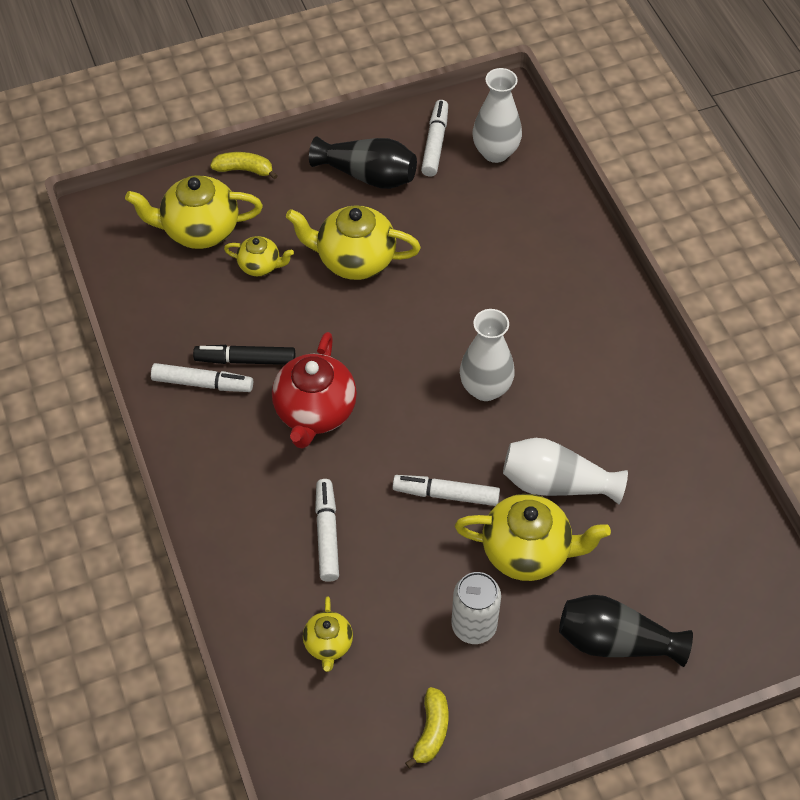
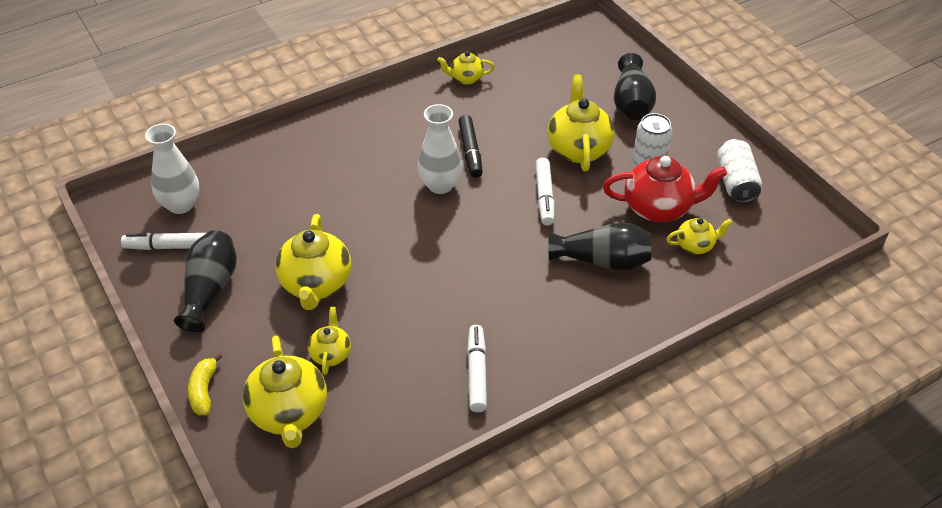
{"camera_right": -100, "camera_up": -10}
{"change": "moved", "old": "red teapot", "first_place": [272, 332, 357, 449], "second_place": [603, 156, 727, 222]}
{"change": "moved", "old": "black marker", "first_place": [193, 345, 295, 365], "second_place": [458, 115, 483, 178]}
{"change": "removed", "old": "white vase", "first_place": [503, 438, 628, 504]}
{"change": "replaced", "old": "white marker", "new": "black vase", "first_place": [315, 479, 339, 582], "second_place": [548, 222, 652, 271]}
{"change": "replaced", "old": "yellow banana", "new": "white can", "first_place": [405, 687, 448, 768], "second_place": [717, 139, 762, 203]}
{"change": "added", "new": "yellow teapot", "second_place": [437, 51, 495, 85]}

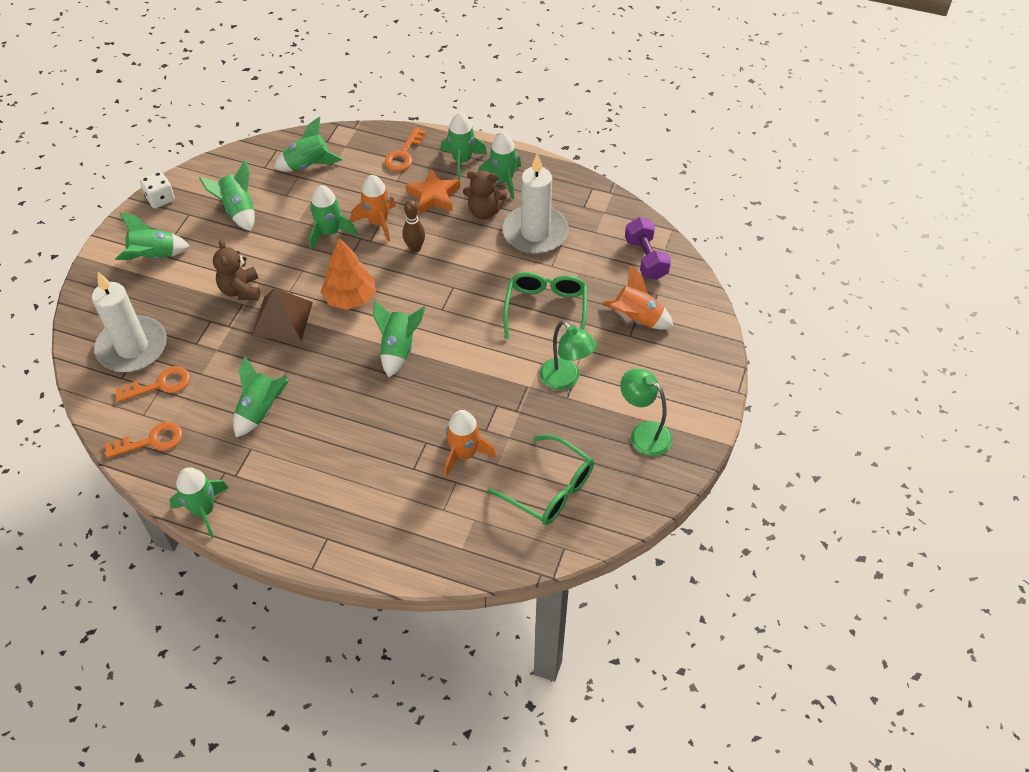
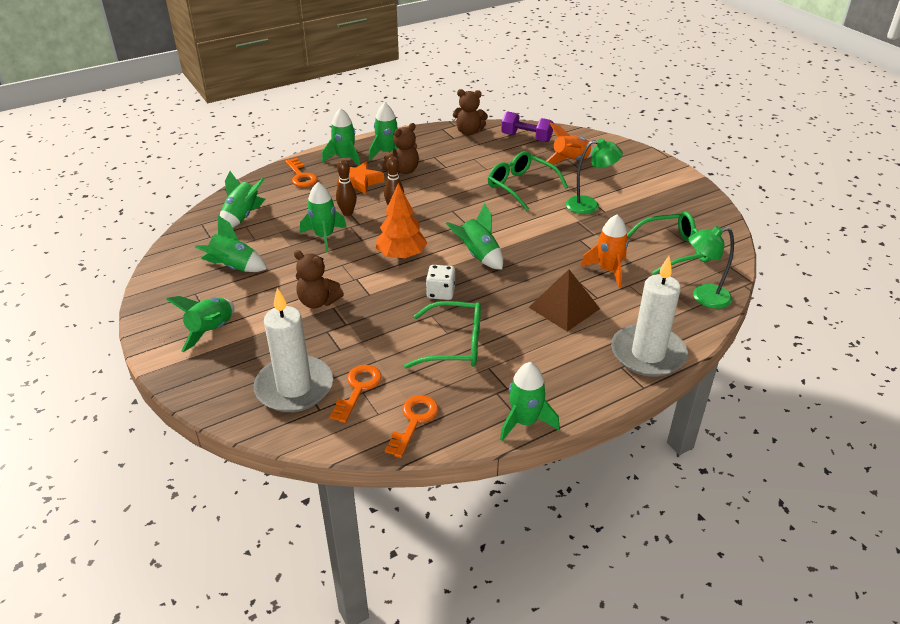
{"camera_right": -50, "camera_up": -15}
{"change": "moved", "old": "white candle", "first_place": [503, 153, 569, 254], "second_place": [611, 256, 688, 377]}
{"change": "moved", "old": "white dice", "first_place": [140, 171, 175, 208], "second_place": [426, 265, 455, 300]}
{"change": "replaced", "old": "orange rocket", "new": "brown bowling pin", "first_place": [351, 175, 396, 242], "second_place": [336, 160, 357, 216]}
{"change": "moved", "old": "brown pyramid", "first_place": [252, 288, 313, 341], "second_place": [529, 269, 600, 331]}
{"change": "replaced", "old": "green rocket", "new": "green glasses", "first_place": [233, 356, 289, 437], "second_place": [404, 301, 481, 368]}
{"change": "moved", "old": "green lamp", "first_place": [620, 368, 672, 456], "second_place": [689, 226, 734, 309]}
{"change": "added", "new": "brown teddy bear", "second_place": [453, 89, 488, 135]}

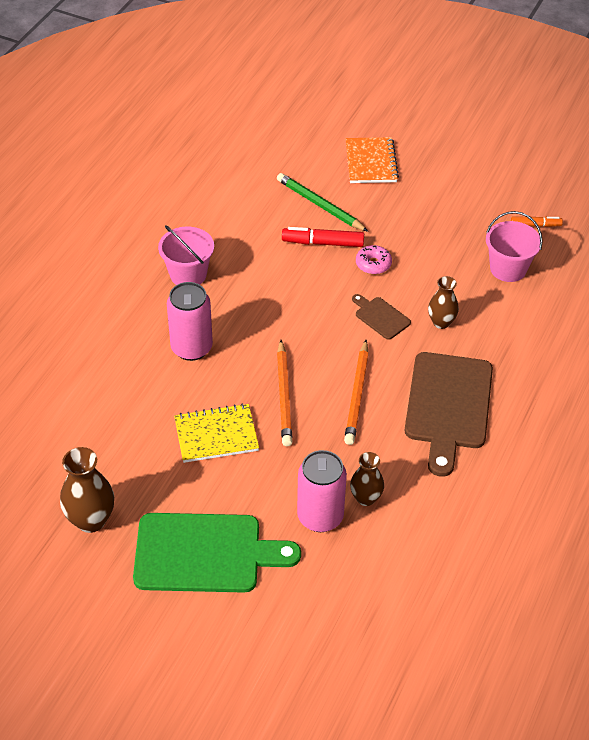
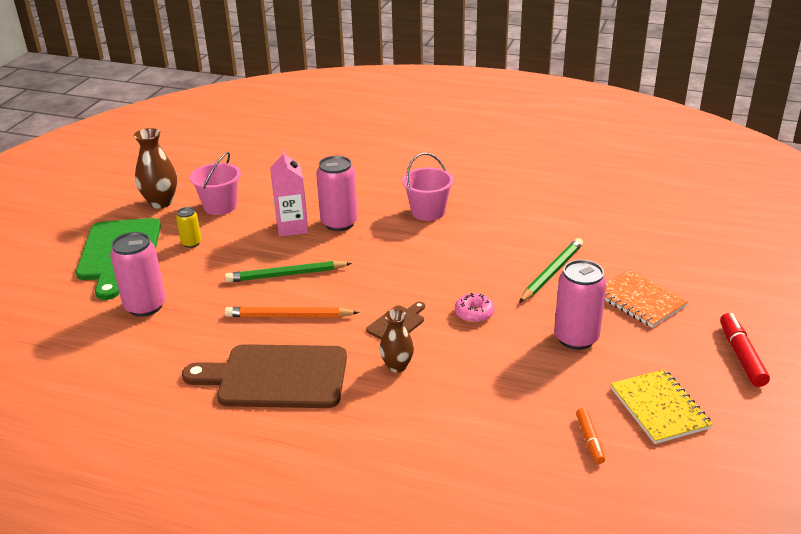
{"camera_right": 85, "camera_up": -15}
{"change": "turned", "old": "orange notebook", "first_place": [345, 137, 399, 183], "second_place": [604, 270, 688, 328], "degrees": 60}
{"change": "moved", "old": "pink bucket", "first_place": [486, 211, 543, 282], "second_place": [190, 152, 241, 215]}
{"change": "moved", "old": "red marker", "first_place": [282, 227, 364, 247], "second_place": [720, 313, 770, 387]}
{"change": "recoloured", "old": "orange pencil", "new": "green pencil", "first_place": [277, 340, 292, 446], "second_place": [225, 261, 352, 283]}
{"change": "moved", "old": "yellow notebook", "first_place": [174, 403, 259, 463], "second_place": [611, 369, 713, 444]}
{"change": "removed", "old": "brown vase", "first_place": [350, 452, 384, 506]}
{"change": "added", "new": "pink carton", "second_place": [270, 150, 308, 237]}
{"change": "added", "new": "yellow can", "second_place": [176, 207, 202, 248]}
{"change": "added", "new": "pink can", "second_place": [554, 260, 607, 350]}

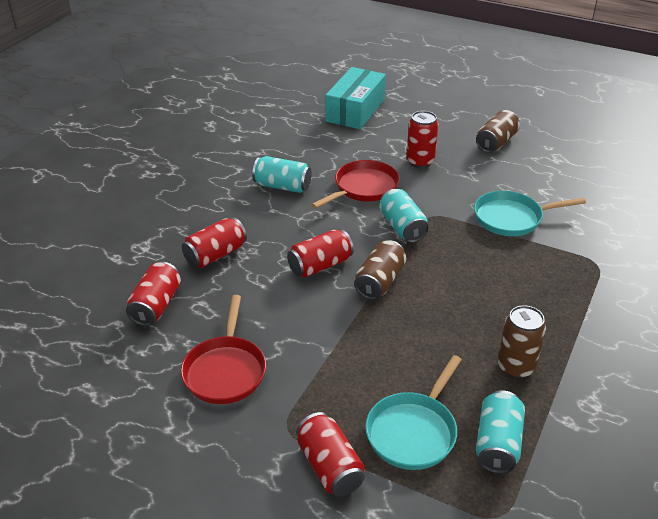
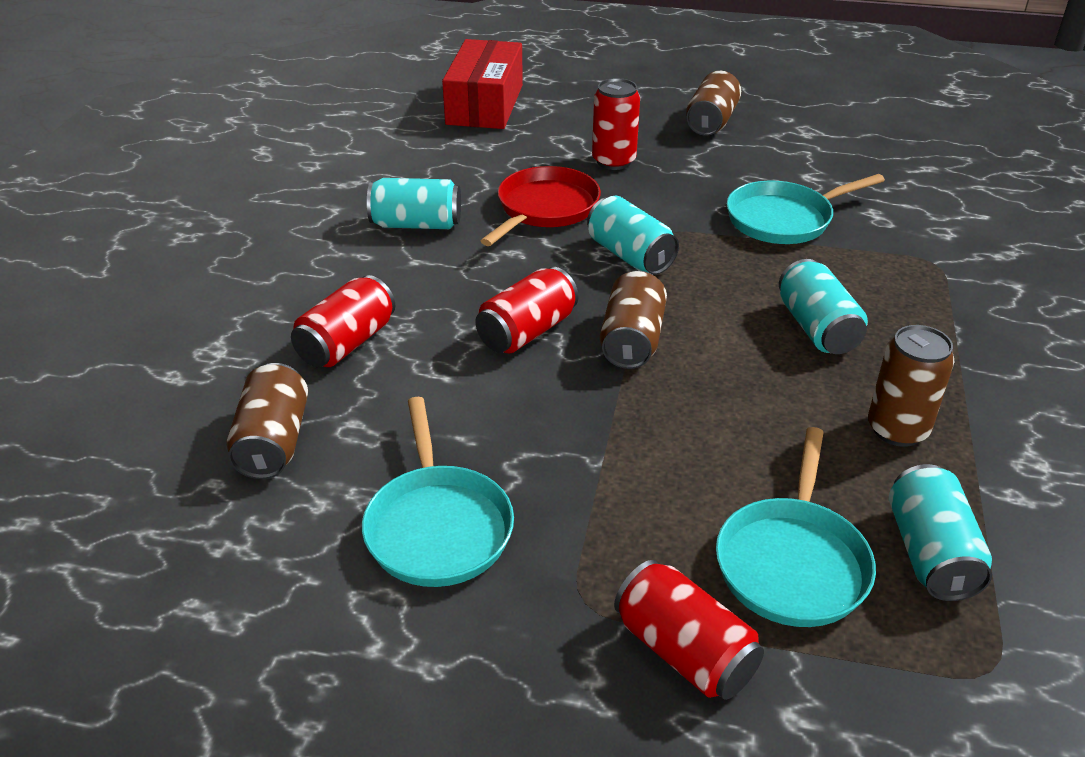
{"camera_right": -15, "camera_up": 0}
{"change": "recoloured", "old": "turquoise box", "new": "red box", "first_place": [325, 67, 386, 129], "second_place": [442, 39, 523, 129]}
{"change": "recoloured", "old": "red can", "new": "brown can", "first_place": [126, 262, 181, 326], "second_place": [227, 363, 308, 479]}
{"change": "recoloured", "old": "red pan", "new": "turquoise pan", "first_place": [181, 295, 266, 404], "second_place": [362, 397, 514, 587]}
{"change": "added", "new": "turquoise can", "second_place": [779, 259, 868, 354]}

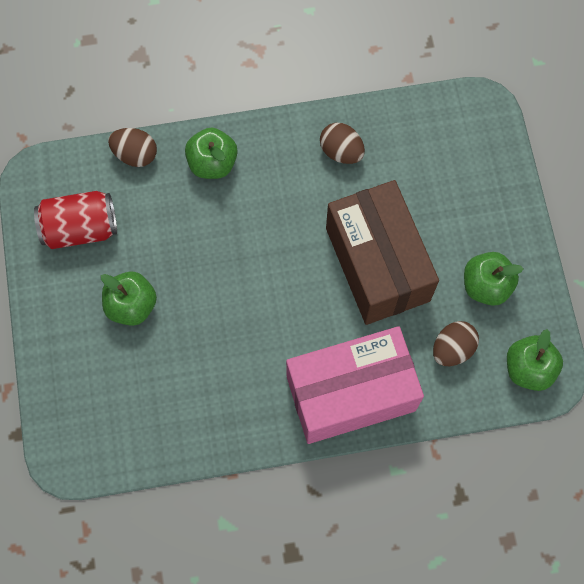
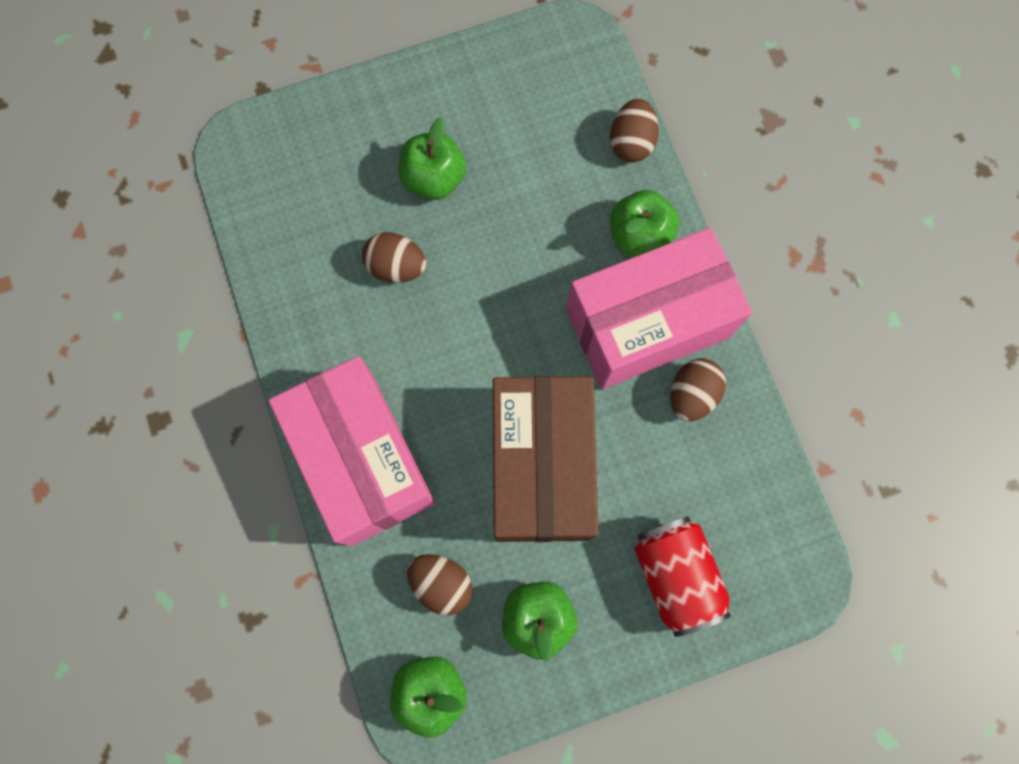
{"camera_right": 80, "camera_up": 5}
{"change": "turned", "old": "brown box", "first_place": [326, 180, 439, 325], "second_place": [493, 376, 599, 542], "degrees": -60}
{"change": "moved", "old": "red can", "first_place": [34, 191, 117, 249], "second_place": [634, 516, 731, 637]}
{"change": "added", "new": "pink box", "second_place": [566, 228, 752, 389]}
{"change": "added", "new": "brown egg", "second_place": [362, 232, 426, 283]}

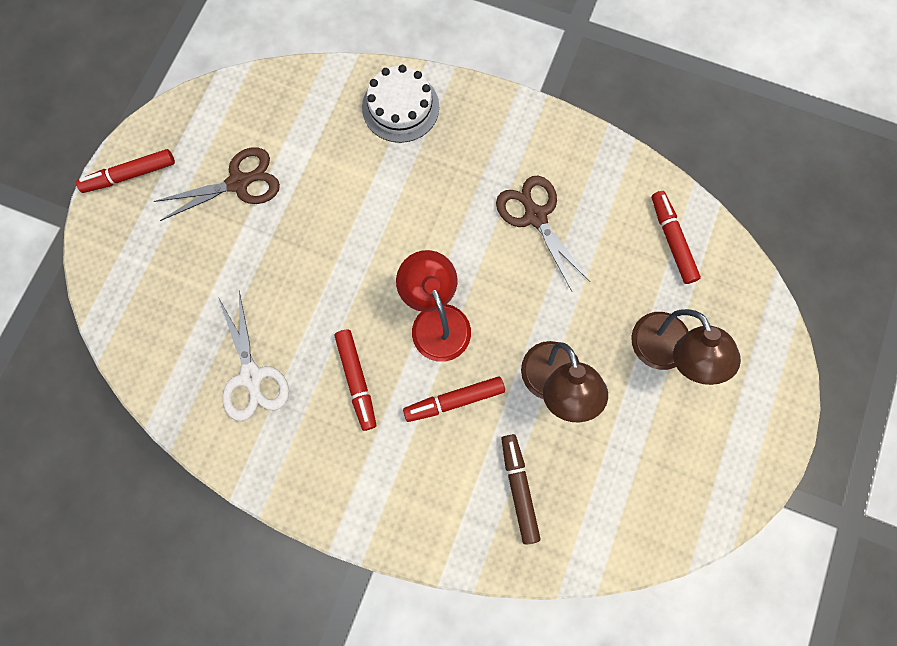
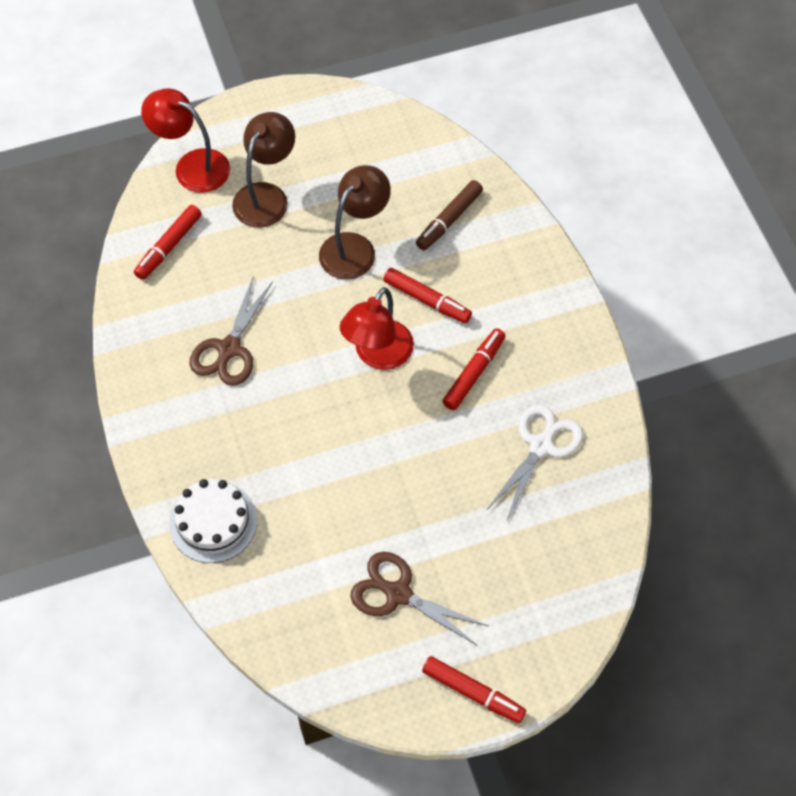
{"camera_right": -130, "camera_up": -15}
{"change": "added", "new": "red lamp", "second_place": [141, 88, 230, 193]}

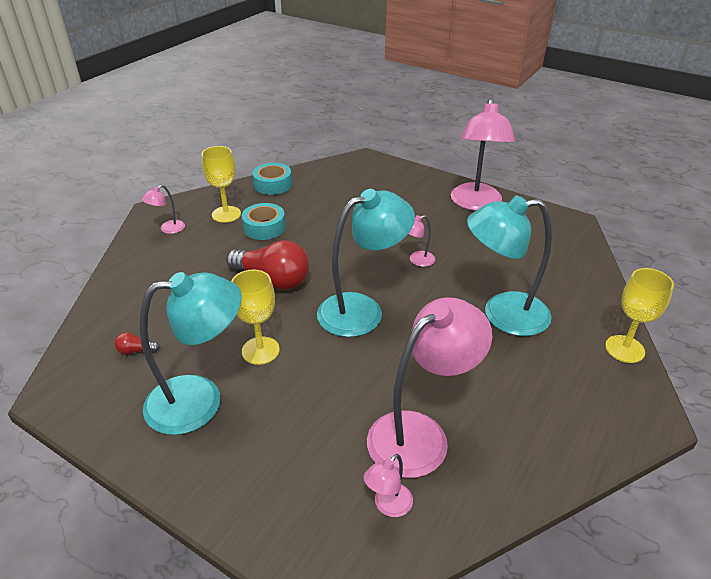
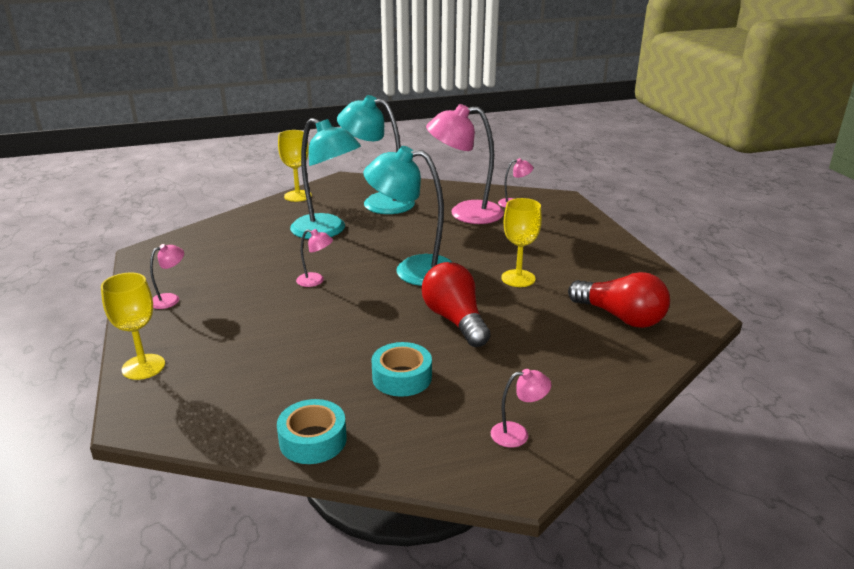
{"camera_right": -140, "camera_up": -10}
{"change": "resized", "old": "pink lamp", "first_place": [451, 98, 515, 211], "second_place": [150, 244, 184, 309], "factor": 0.44}
{"change": "moved", "old": "yellow goblet", "first_place": [202, 146, 241, 223], "second_place": [101, 273, 165, 380]}
{"change": "moved", "old": "turquoise lamp", "first_place": [139, 272, 242, 435], "second_place": [337, 95, 415, 214]}
{"change": "resized", "old": "red light bulb", "first_place": [115, 332, 160, 355], "second_place": [568, 272, 670, 328], "factor": 2.49}

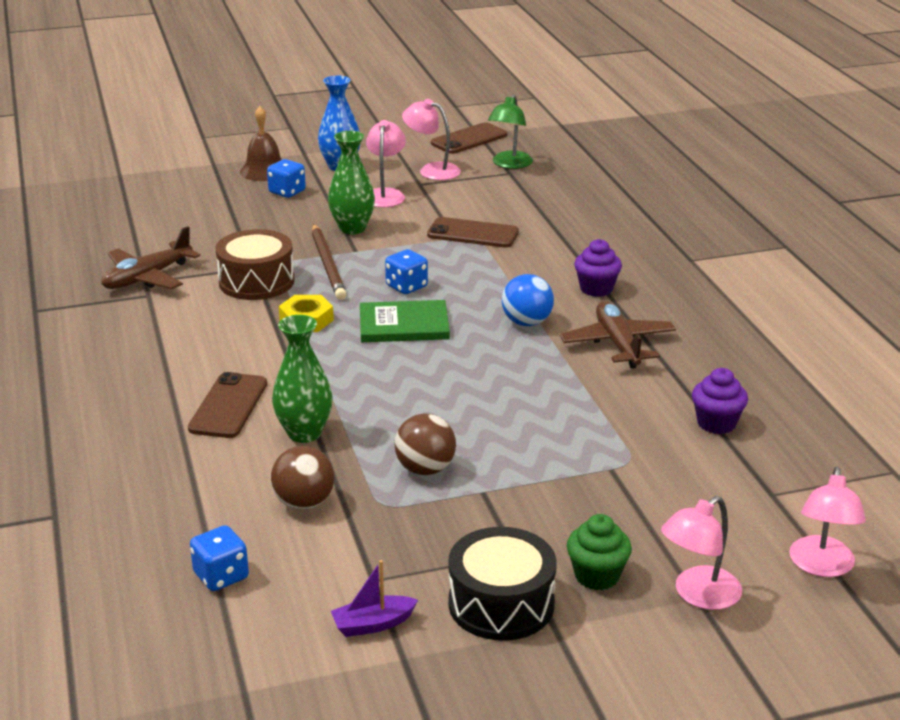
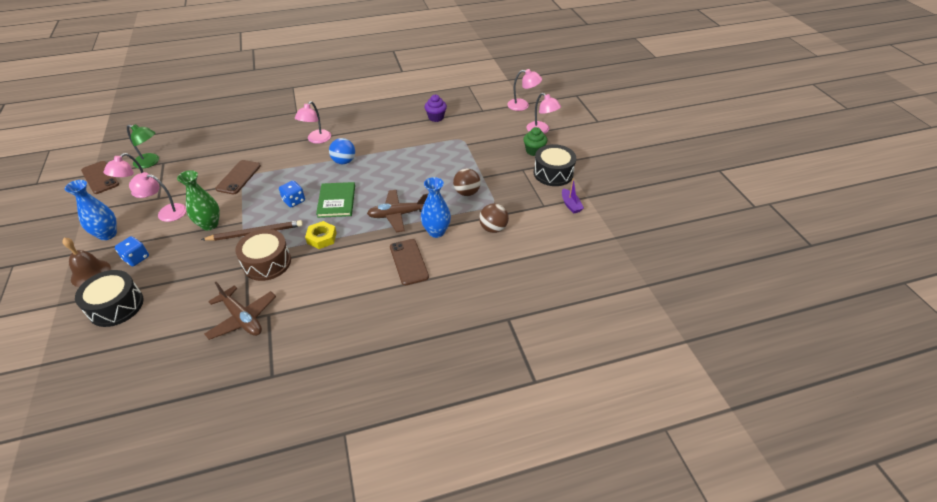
{"camera_right": -90, "camera_up": 15}
{"change": "replaced", "old": "purple cupcake", "new": "pink lamp", "first_place": [574, 239, 622, 297], "second_place": [295, 101, 331, 144]}
{"change": "moved", "old": "brown plane", "first_place": [560, 301, 676, 368], "second_place": [367, 190, 428, 232]}
{"change": "recoloured", "old": "green vase", "new": "blue vase", "first_place": [272, 315, 333, 443], "second_place": [421, 177, 451, 238]}
{"change": "turned", "old": "brown phone", "first_place": [188, 372, 267, 438], "second_place": [390, 239, 429, 285], "degrees": 60}
{"change": "removed", "old": "blue dice", "first_place": [190, 525, 249, 591]}
{"change": "added", "new": "black drum", "second_place": [75, 270, 144, 327]}

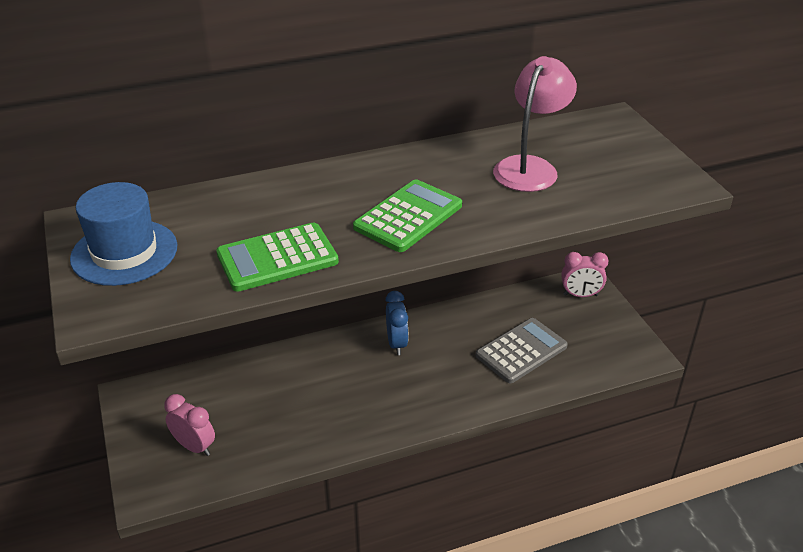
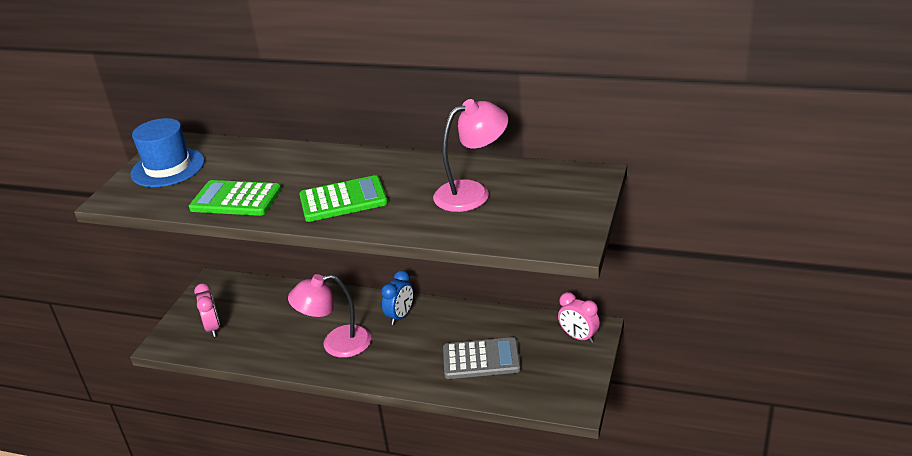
{"camera_right": 40, "camera_up": -5}
{"change": "added", "new": "pink lamp", "second_place": [288, 274, 371, 358]}

